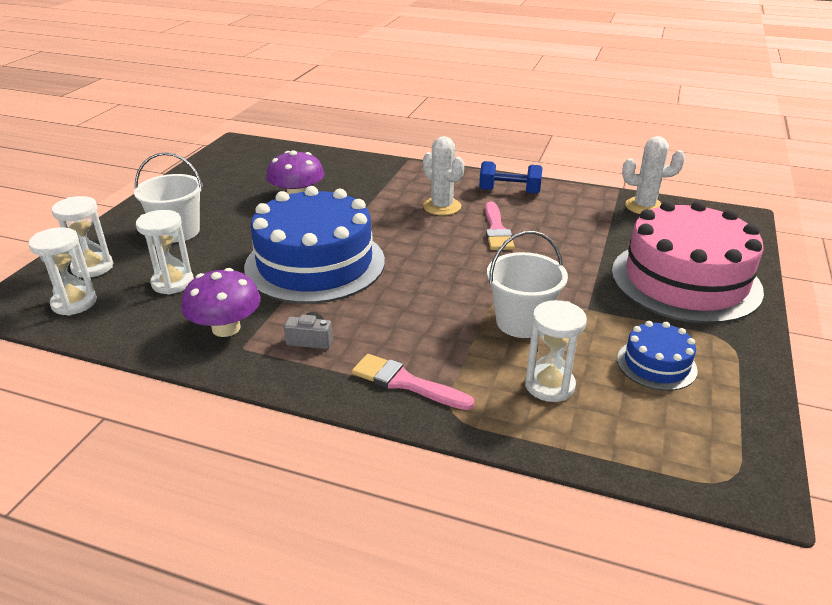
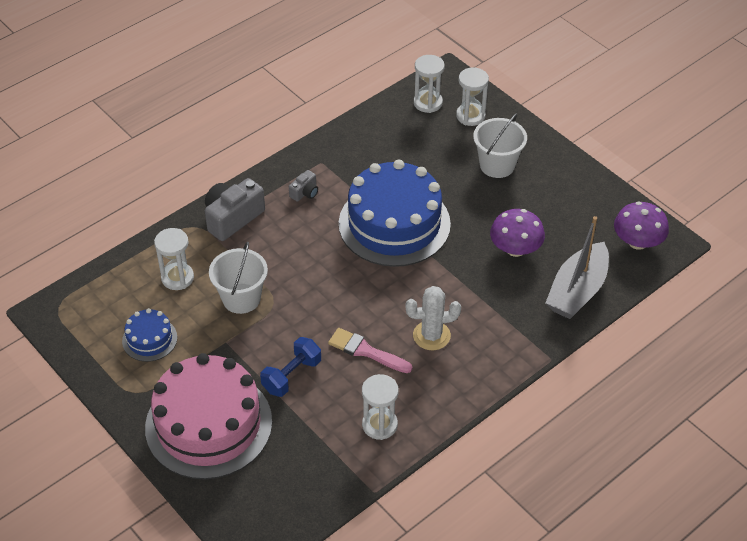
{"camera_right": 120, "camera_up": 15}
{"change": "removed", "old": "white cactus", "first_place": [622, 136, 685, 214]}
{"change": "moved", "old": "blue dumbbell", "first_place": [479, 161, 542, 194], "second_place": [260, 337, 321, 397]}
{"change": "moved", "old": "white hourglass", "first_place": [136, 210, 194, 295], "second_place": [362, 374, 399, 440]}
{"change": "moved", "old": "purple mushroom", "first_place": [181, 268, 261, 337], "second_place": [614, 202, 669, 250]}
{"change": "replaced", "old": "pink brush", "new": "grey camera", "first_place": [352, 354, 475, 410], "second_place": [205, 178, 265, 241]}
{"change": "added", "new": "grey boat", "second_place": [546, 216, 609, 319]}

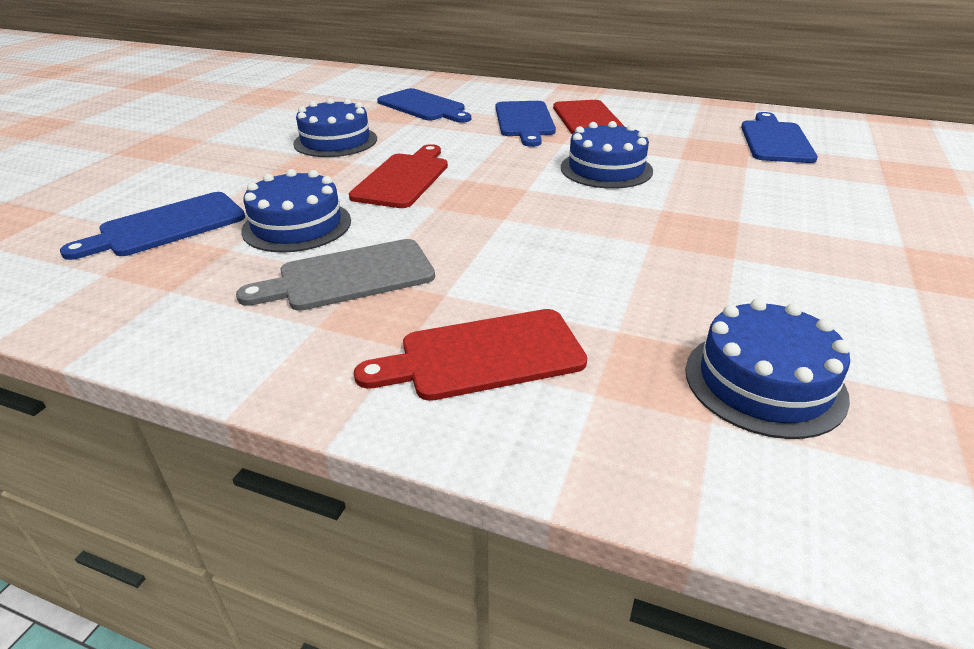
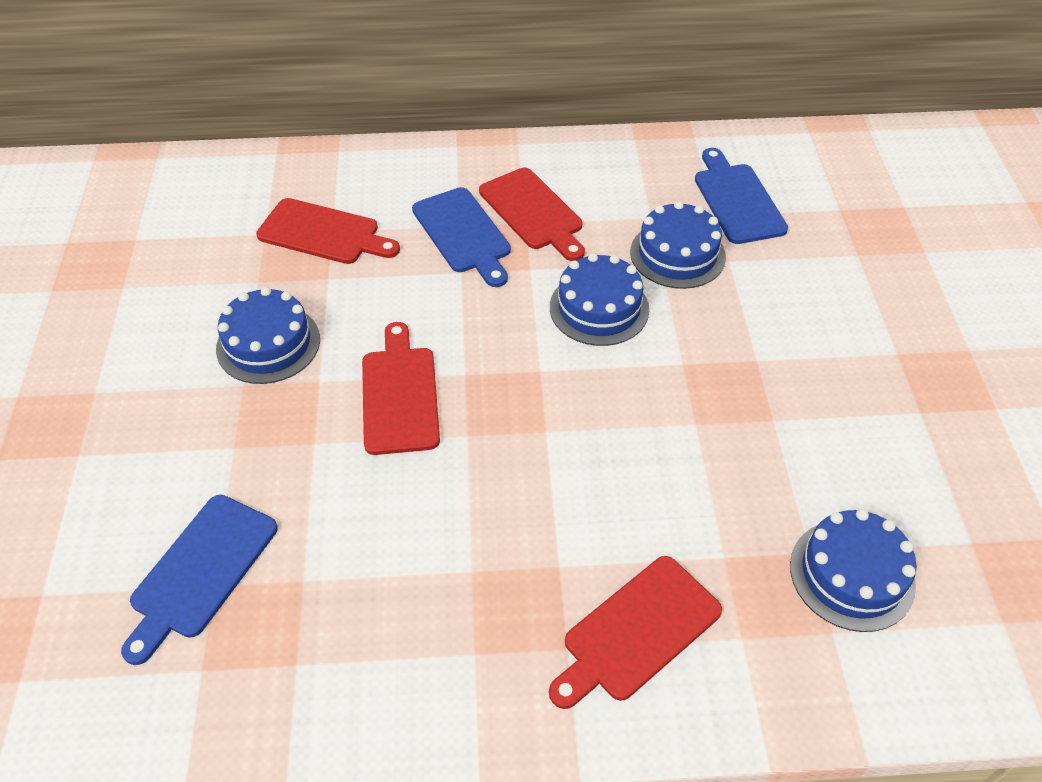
{"camera_right": -25, "camera_up": 15}
{"change": "recoloured", "old": "blue cutting board", "new": "red cutting board", "first_place": [377, 88, 471, 123], "second_place": [256, 198, 400, 264]}
{"change": "moved", "old": "blue cake", "first_place": [241, 169, 351, 253], "second_place": [630, 201, 726, 289]}
{"change": "removed", "old": "grey cutting board", "first_place": [236, 239, 435, 311]}

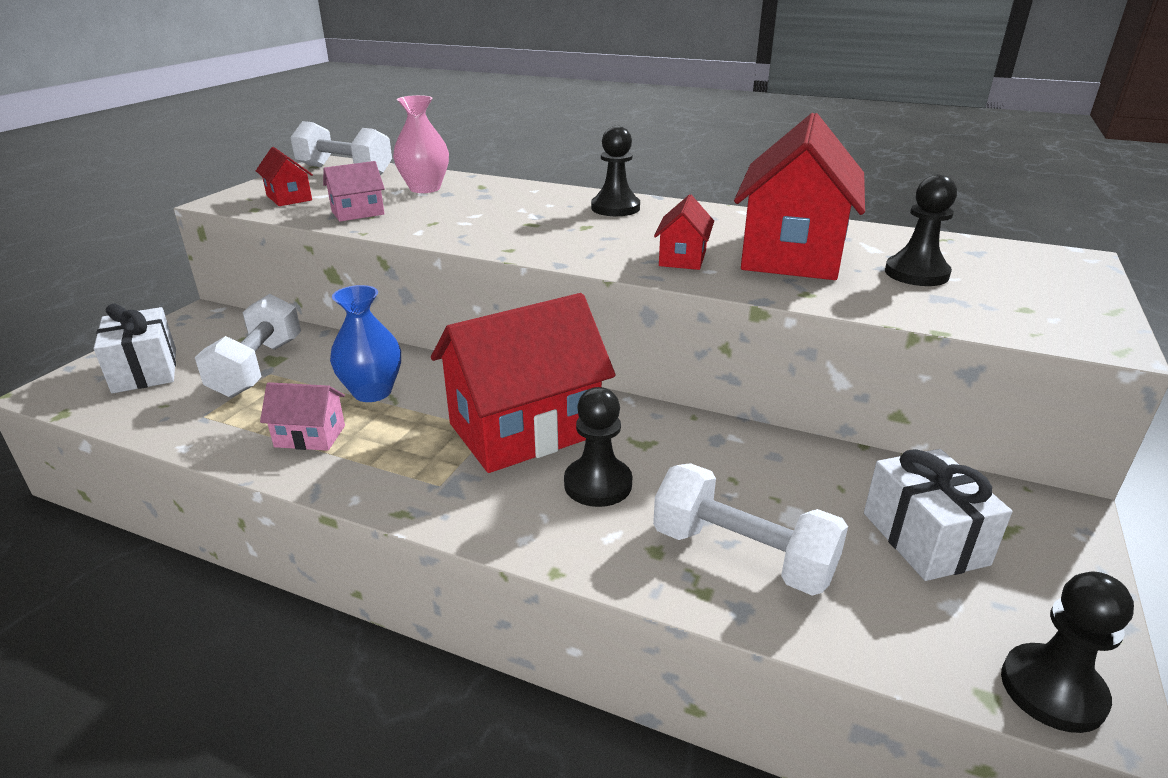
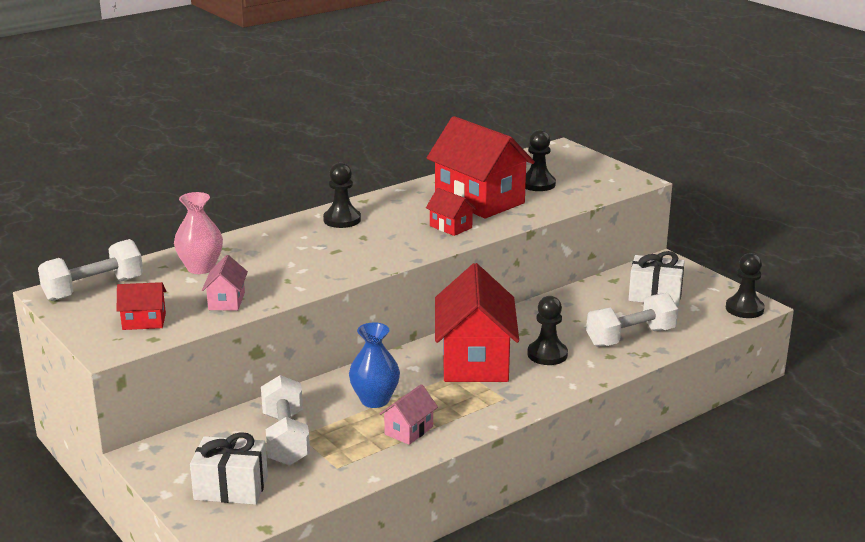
{"camera_right": -60, "camera_up": -5}
{"change": "turned", "old": "white dumbbell", "first_place": [195, 294, 301, 398], "second_place": [261, 375, 310, 466], "degrees": 45}

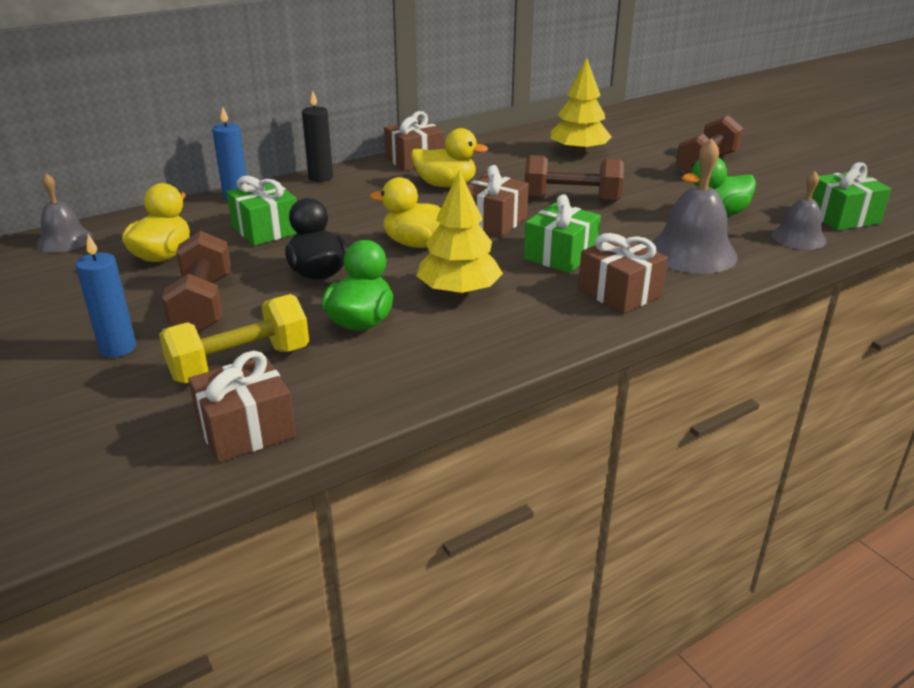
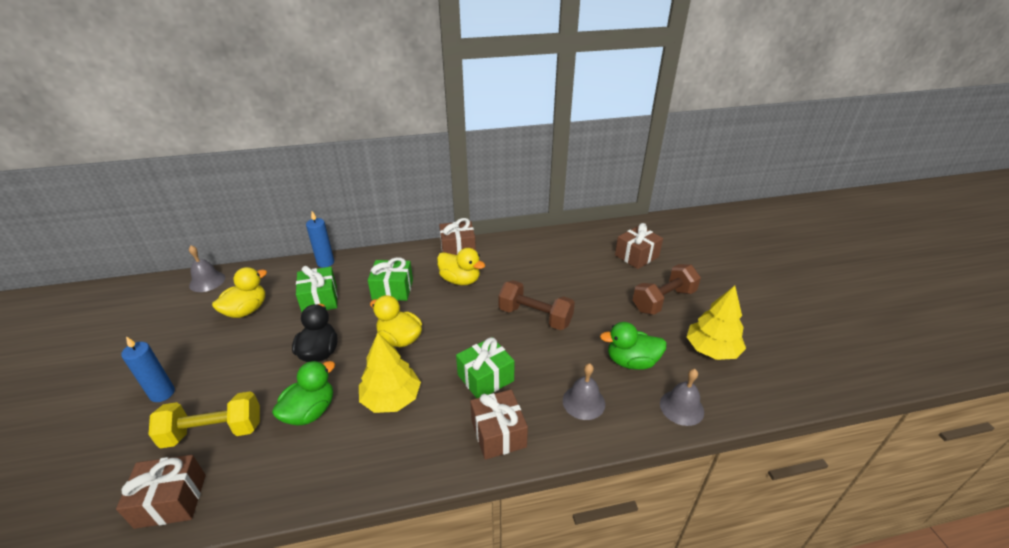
{"camera_right": 20, "camera_up": 5}
{"change": "moved", "old": "yellow tree", "first_place": [550, 58, 612, 155], "second_place": [687, 286, 746, 360]}
{"change": "removed", "old": "black candle", "first_place": [302, 91, 333, 182]}
{"change": "resized", "old": "grey bell", "first_place": [652, 138, 738, 274], "second_place": [563, 363, 605, 420], "factor": 0.62}
{"change": "moved", "old": "green gift", "first_place": [811, 162, 891, 231], "second_place": [368, 257, 413, 301]}
{"change": "moved", "old": "brown gift", "first_place": [467, 165, 529, 237], "second_place": [615, 223, 663, 269]}
{"change": "removed", "old": "brown dumbbell", "first_place": [162, 231, 231, 333]}

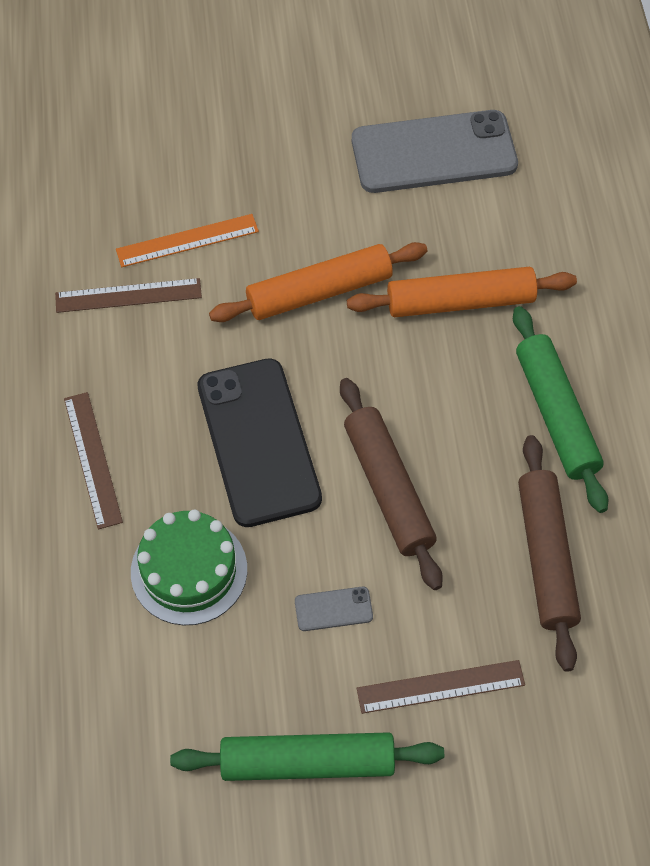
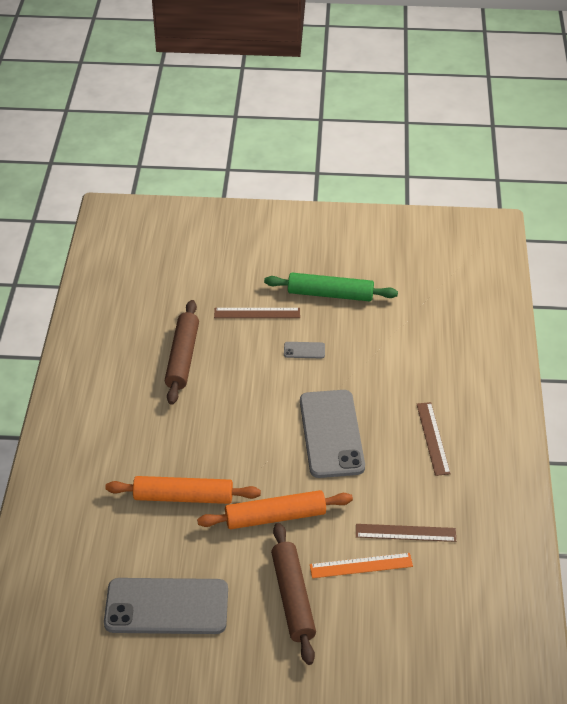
{"camera_right": -170, "camera_up": -15}
{"change": "removed", "old": "green rolling pin", "first_place": [513, 306, 608, 513]}
{"change": "recoloured", "old": "black phone", "new": "grey phone", "first_place": [198, 358, 322, 527], "second_place": [300, 390, 365, 478]}
{"change": "moved", "old": "brown rolling pin", "first_place": [340, 378, 443, 590], "second_place": [271, 523, 316, 665]}
{"change": "removed", "old": "green cake", "first_place": [131, 509, 247, 626]}

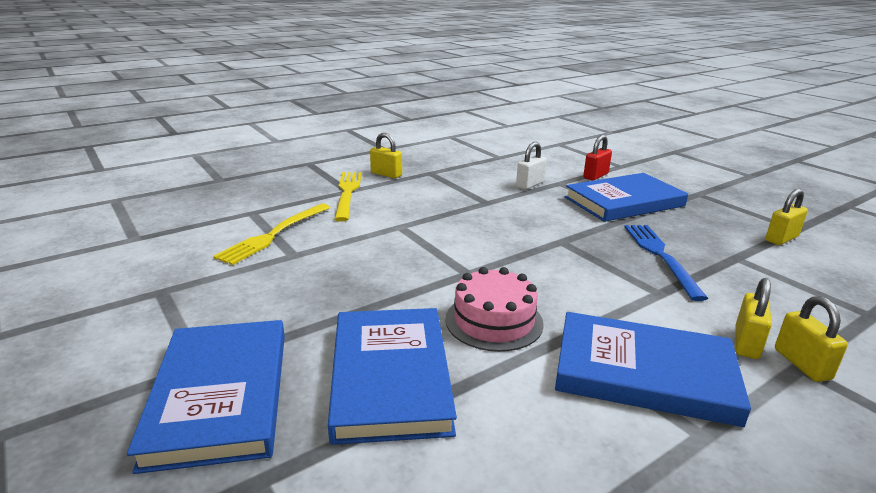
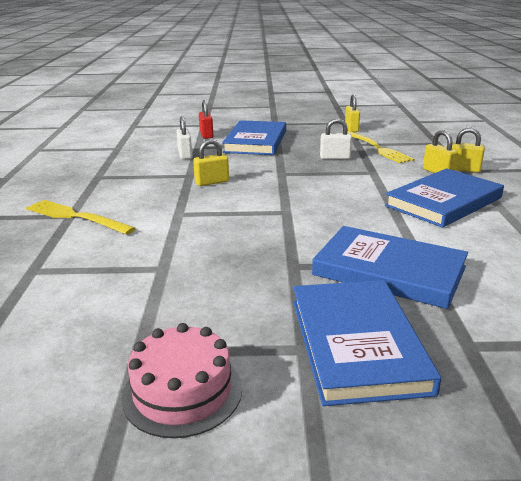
{"camera_right": -55, "camera_up": 0}
{"change": "moved", "old": "yellow padlock", "first_place": [370, 133, 402, 179], "second_place": [193, 139, 229, 186]}
{"change": "moved", "old": "yellow fork", "first_place": [213, 203, 331, 265], "second_place": [347, 131, 414, 163]}
{"change": "replaced", "old": "blue fork", "new": "white padlock", "first_place": [624, 225, 708, 301], "second_place": [320, 118, 352, 159]}
{"change": "moved", "old": "pink cake", "first_place": [445, 267, 544, 352], "second_place": [121, 323, 242, 438]}
{"change": "turned", "old": "blue book", "first_place": [127, 320, 285, 474], "second_place": [293, 280, 441, 406], "degrees": 60}

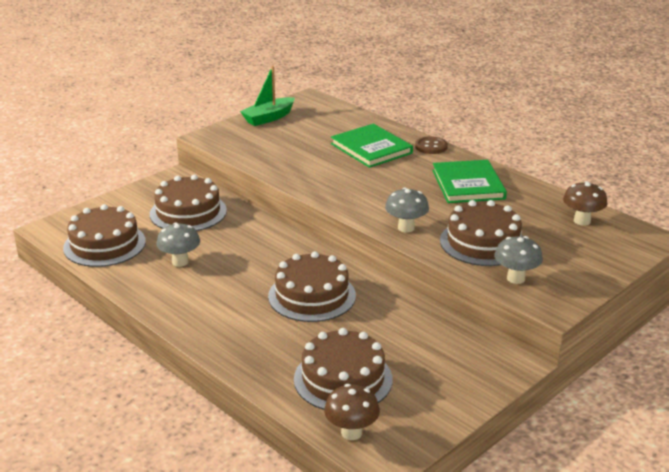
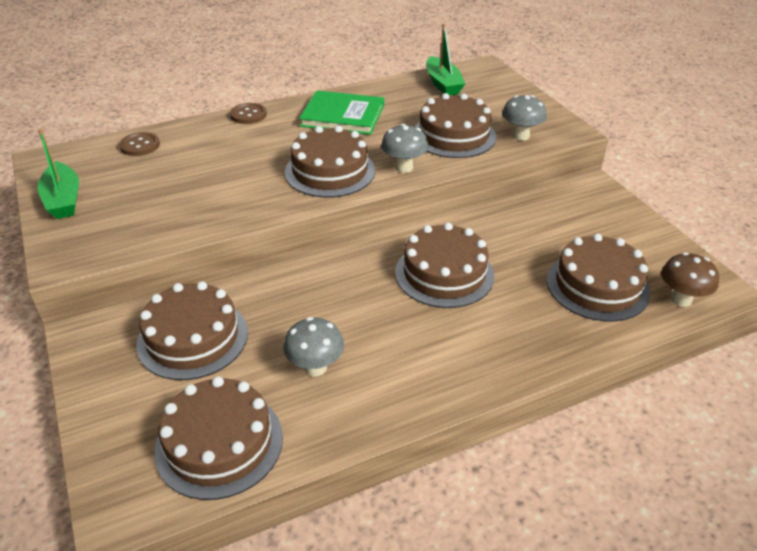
{"camera_right": -70, "camera_up": 10}
{"change": "removed", "old": "green book", "first_place": [331, 124, 413, 168]}
{"change": "replaced", "old": "brown mushroom", "new": "green boat", "first_place": [563, 181, 608, 226], "second_place": [426, 23, 466, 96]}
{"change": "added", "new": "brown cake", "second_place": [285, 126, 375, 198]}
{"change": "added", "new": "brown button", "second_place": [119, 132, 160, 156]}

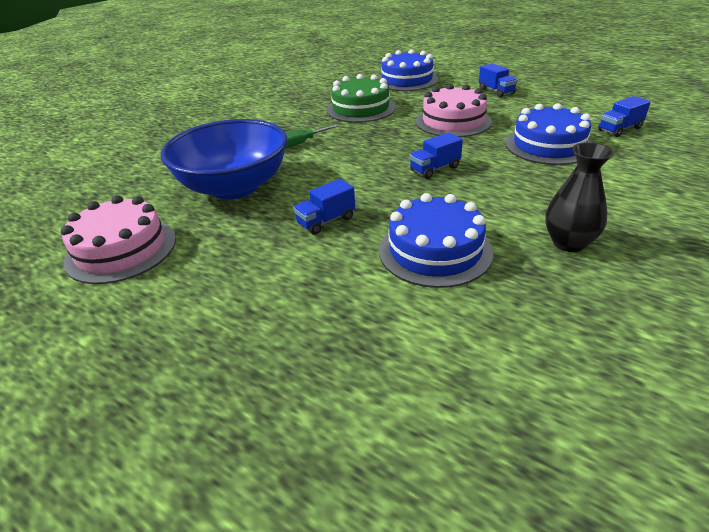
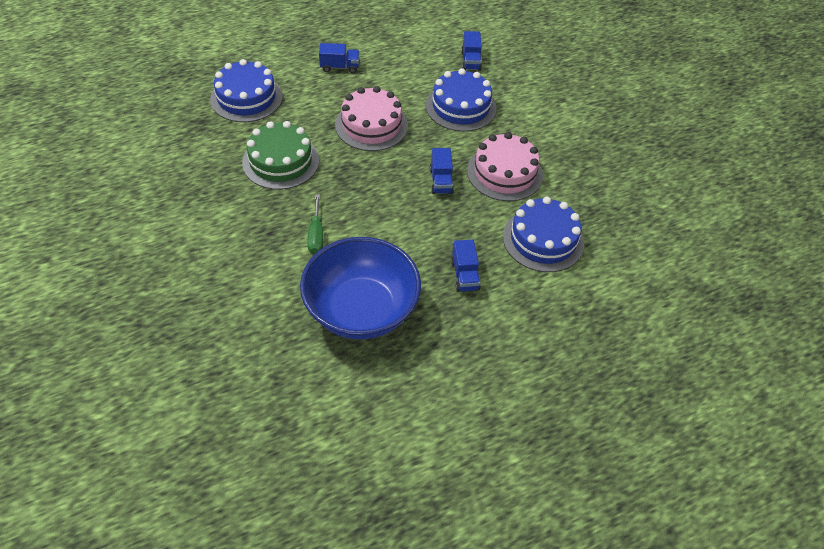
{"camera_right": -65, "camera_up": 15}
{"change": "removed", "old": "black vase", "first_place": [545, 142, 614, 252]}
{"change": "moved", "old": "pink cake", "first_place": [61, 195, 176, 284], "second_place": [467, 132, 543, 201]}

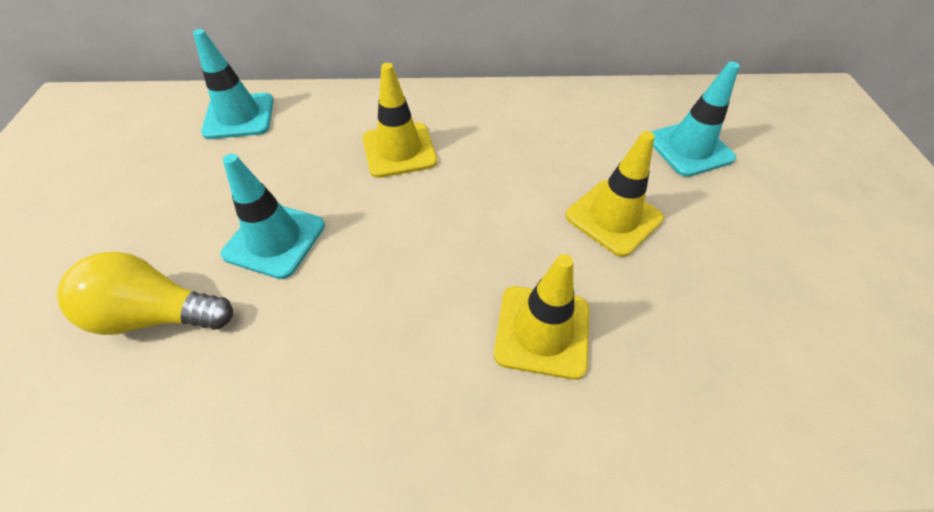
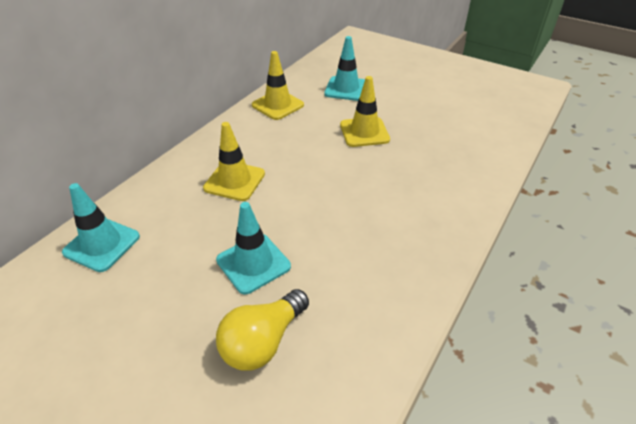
{"camera_right": -55, "camera_up": -10}
{"change": "moved", "old": "yellow traffic cone", "first_place": [494, 254, 589, 380], "second_place": [252, 51, 304, 120]}

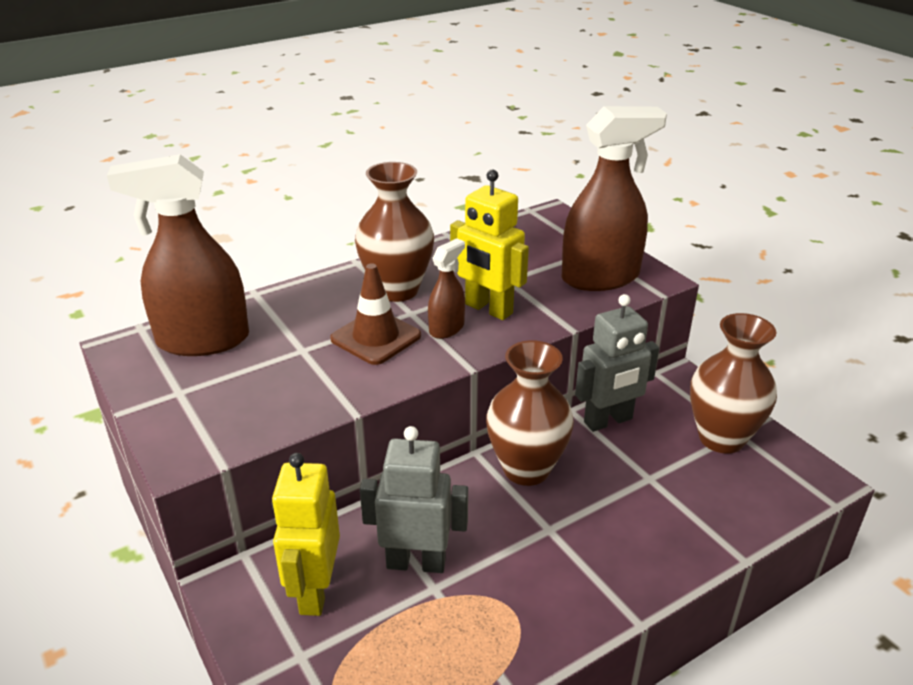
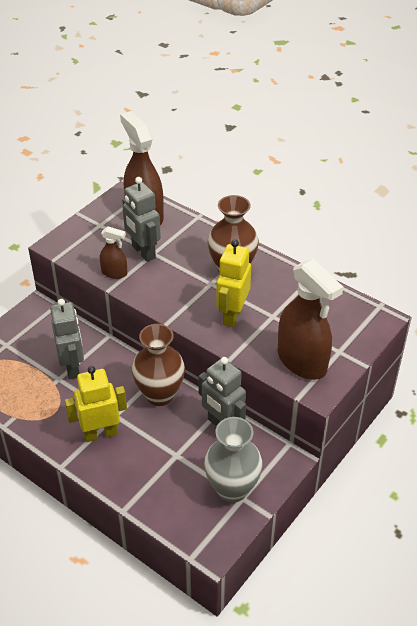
{"camera_right": 70, "camera_up": 10}
{"change": "moved", "old": "brown spray bottle", "first_place": [428, 238, 465, 339], "second_place": [100, 226, 127, 279]}
{"change": "removed", "old": "brown traffic cone", "first_place": [330, 263, 421, 365]}
{"change": "recoloured", "old": "brown vase", "new": "grey vase", "first_place": [690, 313, 777, 454], "second_place": [204, 417, 263, 503]}
{"change": "moved", "old": "yellow robot", "first_place": [272, 453, 340, 616], "second_place": [65, 366, 127, 442]}
{"change": "added", "new": "grey robot", "second_place": [122, 177, 161, 262]}

